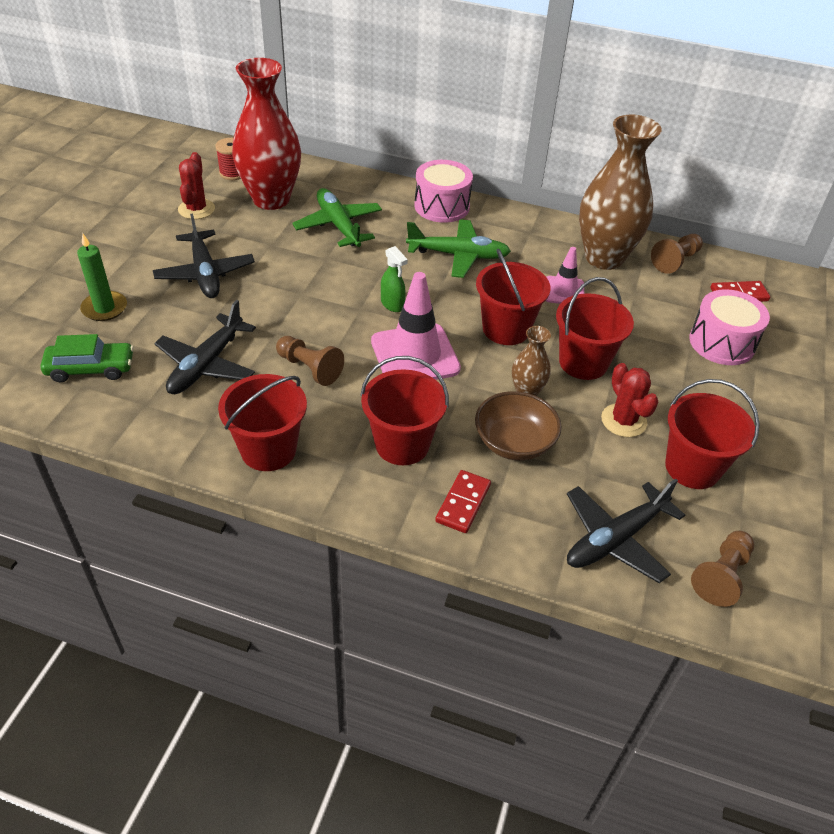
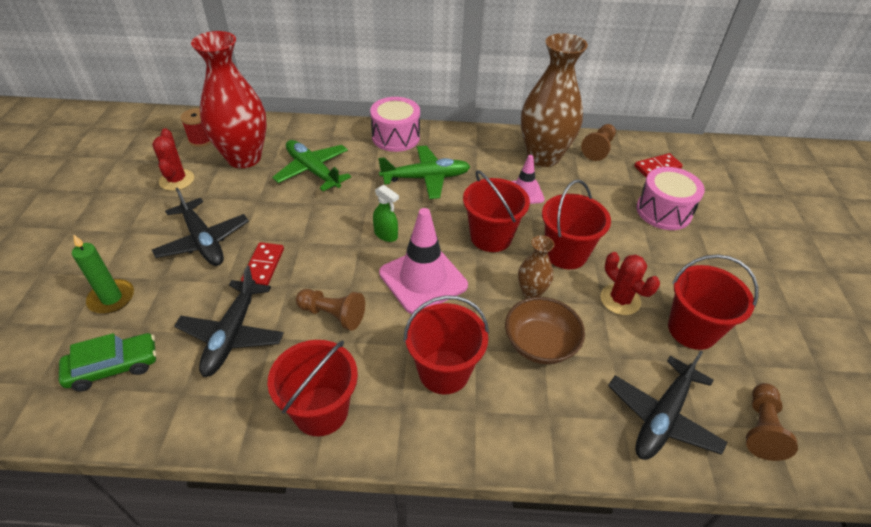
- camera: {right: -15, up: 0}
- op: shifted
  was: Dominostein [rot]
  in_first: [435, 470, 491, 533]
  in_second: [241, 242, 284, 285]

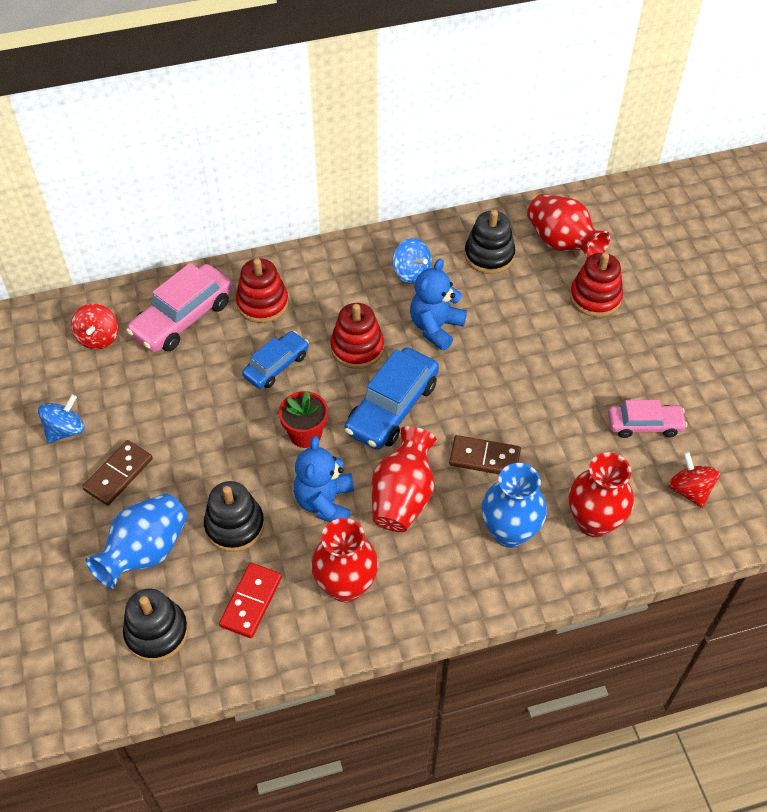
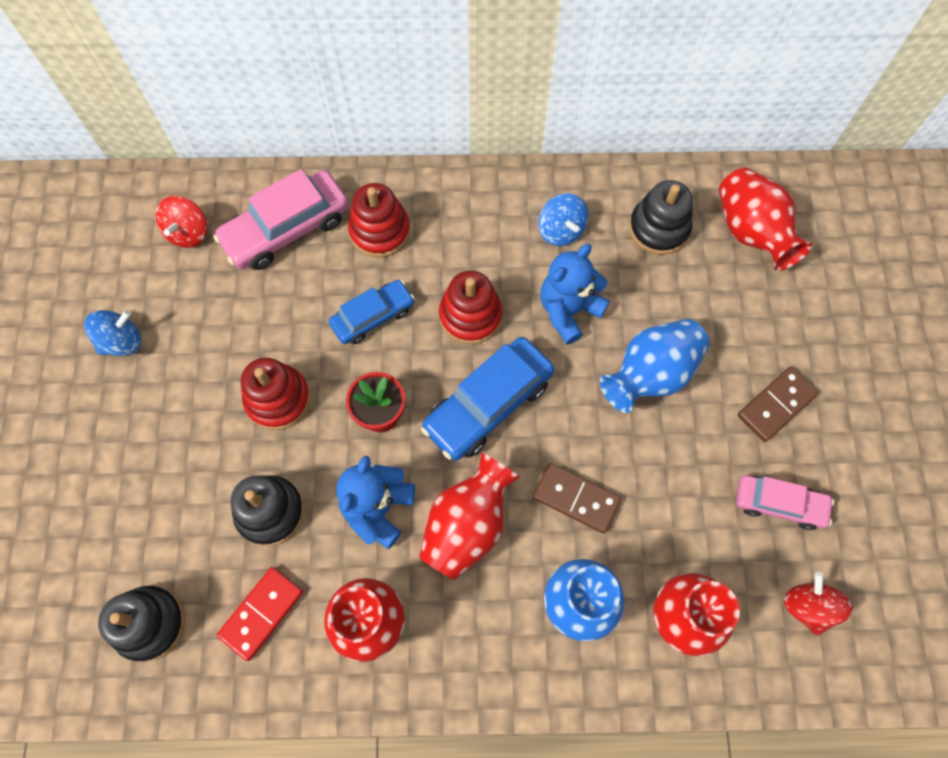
- camera: {right: 15, up: 15}
- op: shifted
  was: Dominostein [braun]
  in_first: [82, 440, 153, 506]
  in_second: [737, 367, 818, 442]
- op: shifted
  was: Vase [blau]
  in_first: [85, 493, 188, 589]
  in_second: [600, 319, 710, 413]
- op: shifted
  was: Stapelspielzeug [rot]
  in_first: [570, 253, 623, 317]
  in_second: [241, 358, 311, 430]

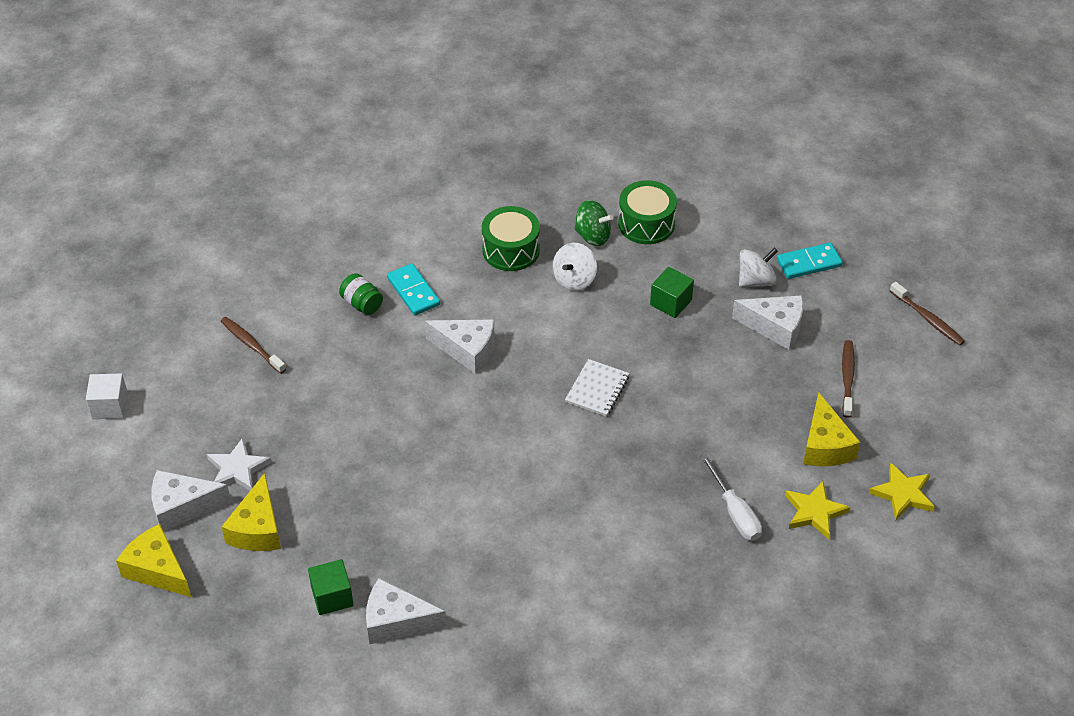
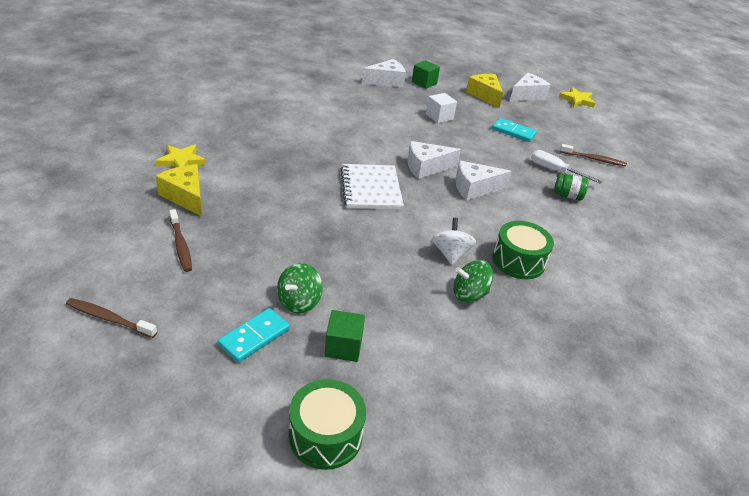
- camera: {right: 145, up: -10}
- op: shifted
  was: Kubus [weiß]
  in_first: [86, 373, 128, 419]
  in_second: [426, 93, 457, 123]
- op: gone
  was: Käse [gelb]
  in_first: [116, 524, 191, 597]
- op: gone
  was: Stern [weiß]
  in_first: [207, 438, 272, 491]
- op: shifted
  was: Dominostein [türkis]
  in_first: [387, 264, 440, 316]
  in_second: [492, 118, 537, 142]
- op: scaled
  was: Notizbuch [weiß]
  in_first: [565, 359, 630, 417]
  in_second: [341, 164, 404, 210]
  ratio: 1.57
- op: shifted
  was: Trommel [grün]
  in_first: [618, 180, 677, 244]
  in_second: [289, 379, 366, 470]
- op: shifted
  was: Kubus [grün]
  in_first: [650, 267, 694, 318]
  in_second: [324, 310, 365, 362]
- op: shifted
  was: Schraubenzieher [weiß]
  in_first: [700, 454, 762, 541]
  in_second: [531, 150, 602, 184]
- op: shifted
  was: Käse [weiß]
  in_first: [732, 295, 803, 350]
  in_second: [408, 141, 461, 179]
- op: repainted
  was: Kreisel [weiß]
  now: Kreisel [grün]
  in_first: [739, 248, 778, 287]
  in_second: [277, 263, 323, 314]
- op: shifted
  was: Stern [gelb]
  in_first: [869, 463, 935, 521]
  in_second: [559, 87, 596, 108]

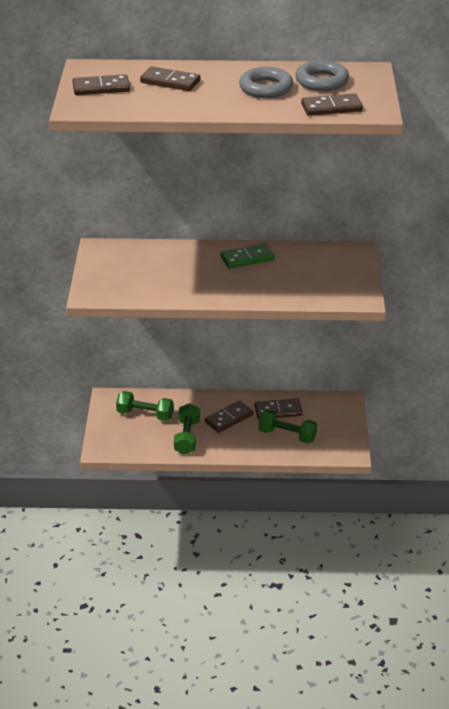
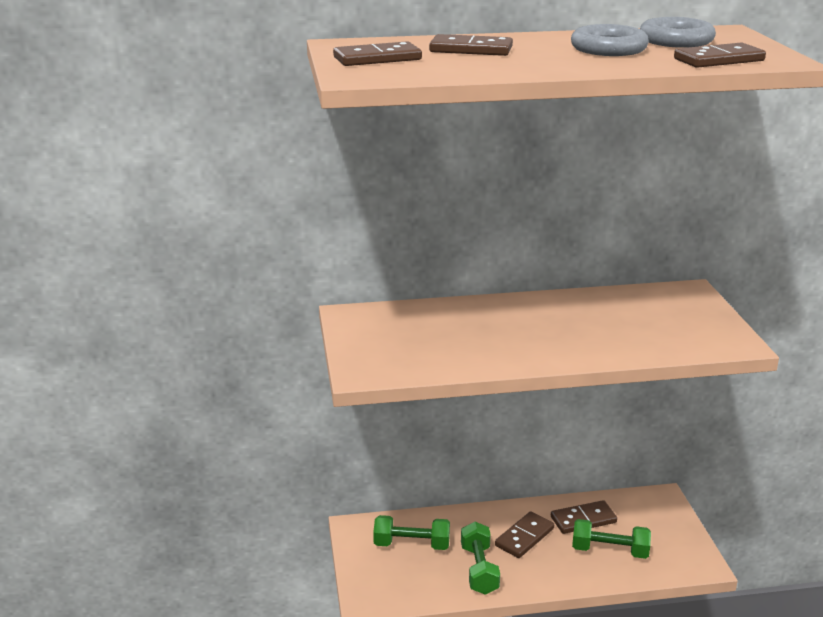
- camera: {right: -10, up: -10}
- op: gone
  was: Dominostein [grün]
  in_first: [221, 243, 275, 269]

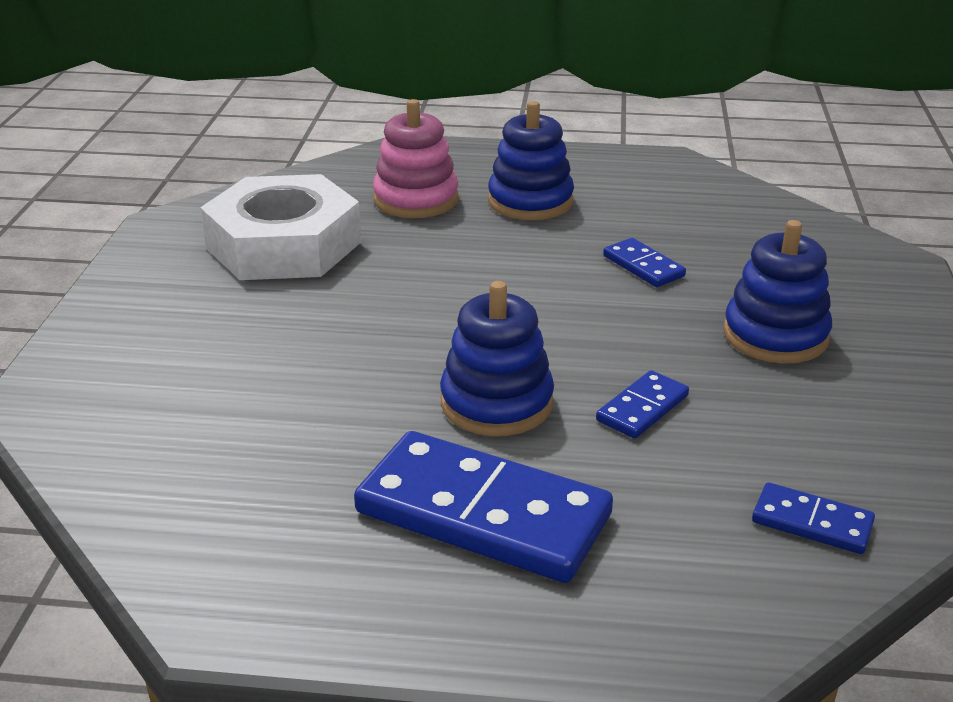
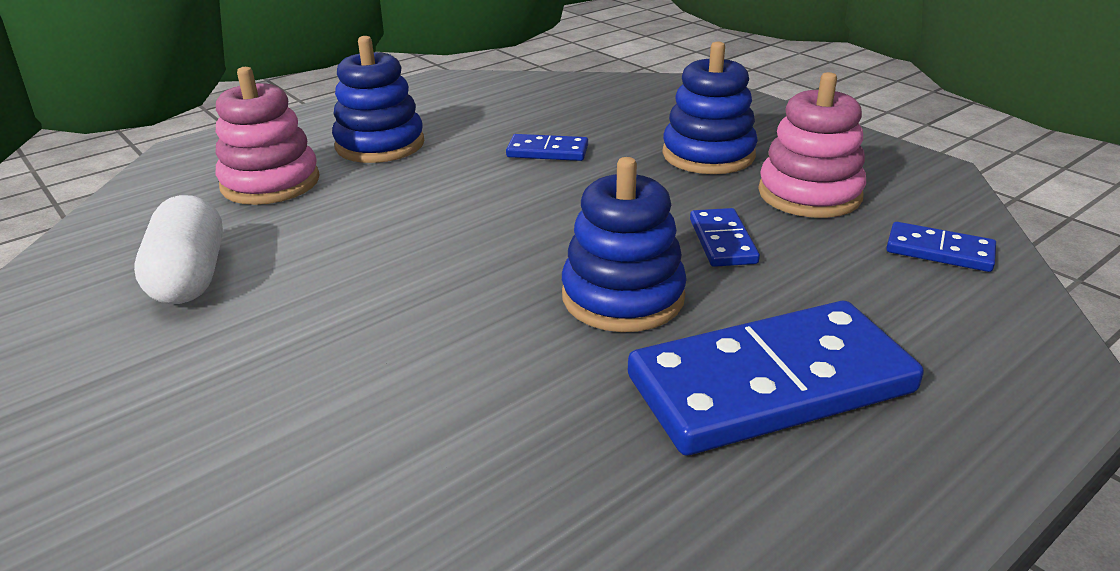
- camera: {right: -45, up: 0}
- op: swapped
  was: Sechskantmutter [weiß]
  now: Kapsel [weiß]
  in_first: [200, 174, 361, 280]
  in_second: [134, 195, 223, 304]
- op: rotated
  was: Dominostein [blau]
  in_first: [752, 482, 875, 554]
  in_second: [886, 222, 996, 272]
  clockwise: 45
- op: new
  now: Stapelspielzeug [rosa]
  in_second: [758, 72, 866, 218]

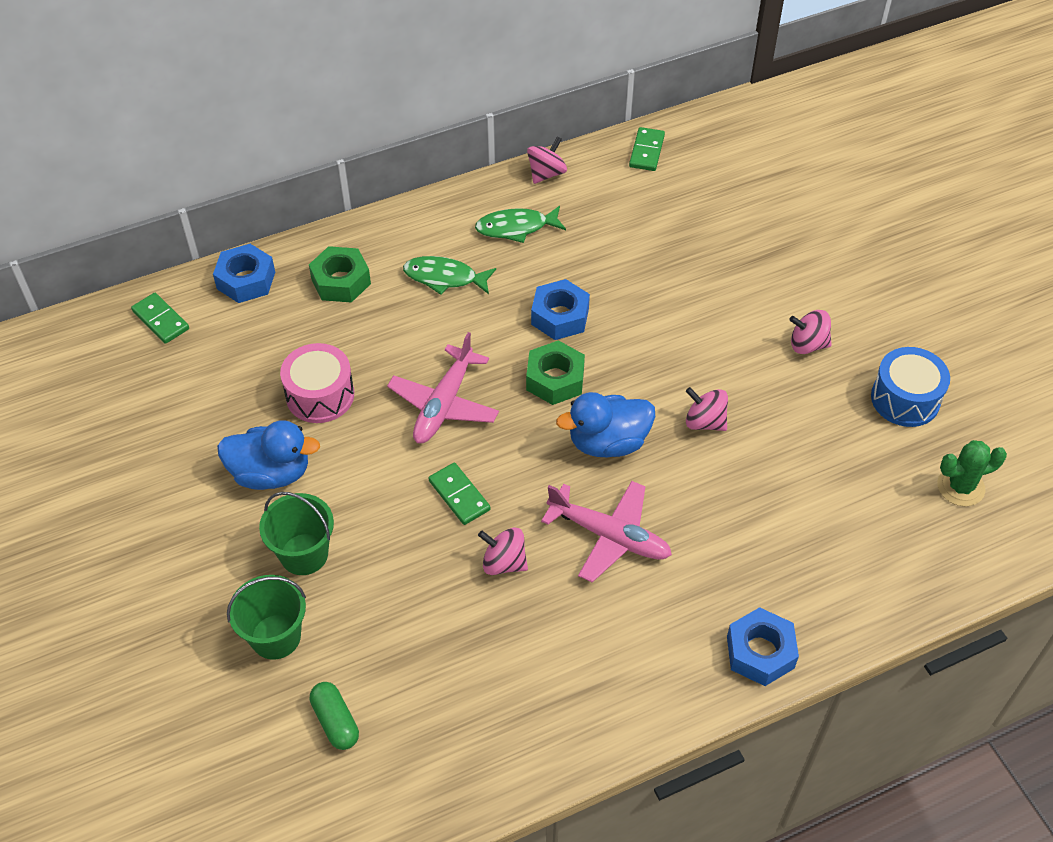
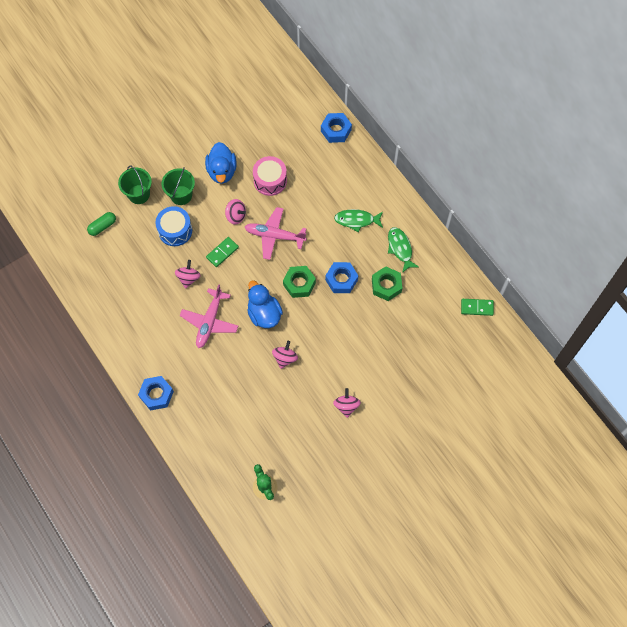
- camera: {right: 80, up: 15}
- op: gone
  was: Dominostein [grün]
  in_first: [131, 293, 189, 344]
- op: shifted
  was: Sechskantmutter [grün]
  in_first: [309, 246, 371, 303]
  in_second: [372, 266, 402, 301]
- op: rotated
  was: Fisch [grün]
  in_first: [403, 256, 496, 295]
  in_second: [334, 209, 383, 232]
  clockwise: -90
- op: shifted
  was: Kreisel [rosa]
  in_first: [527, 136, 567, 184]
  in_second: [225, 199, 246, 225]
- op: shifted
  was: Trommel [blau]
  in_first: [871, 347, 950, 427]
  in_second: [155, 206, 192, 246]

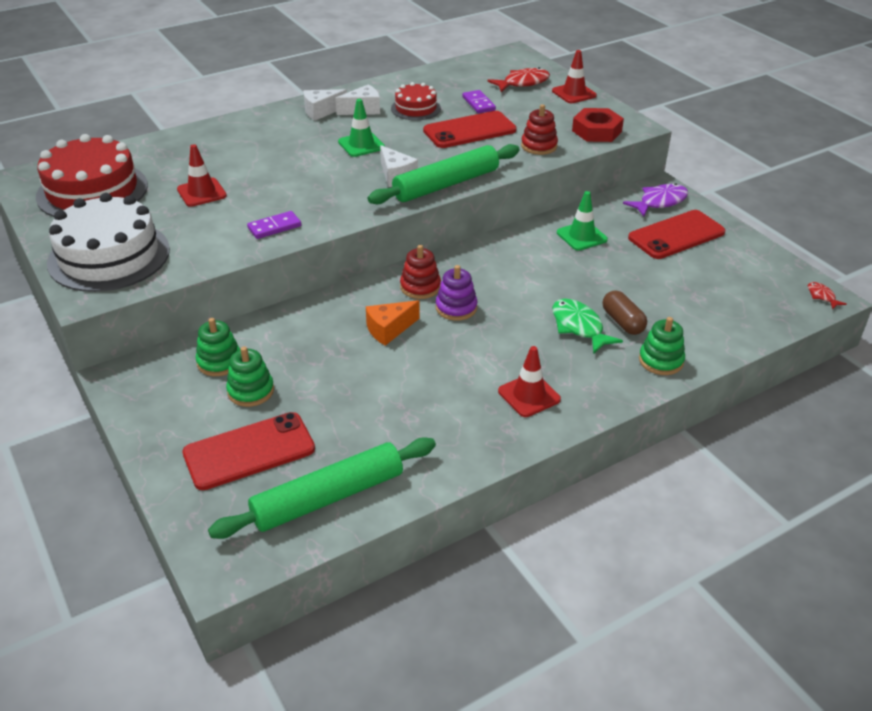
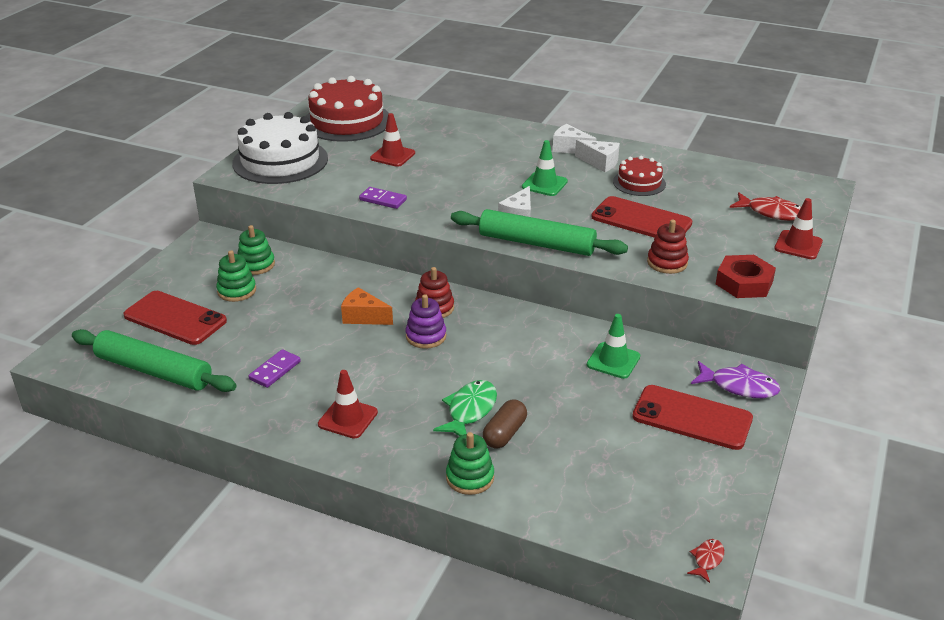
- camera: {right: 55, up: -5}
- op: shifted
  was: Dominostein [lila]
  in_first: [462, 90, 496, 113]
  in_second: [249, 349, 301, 388]

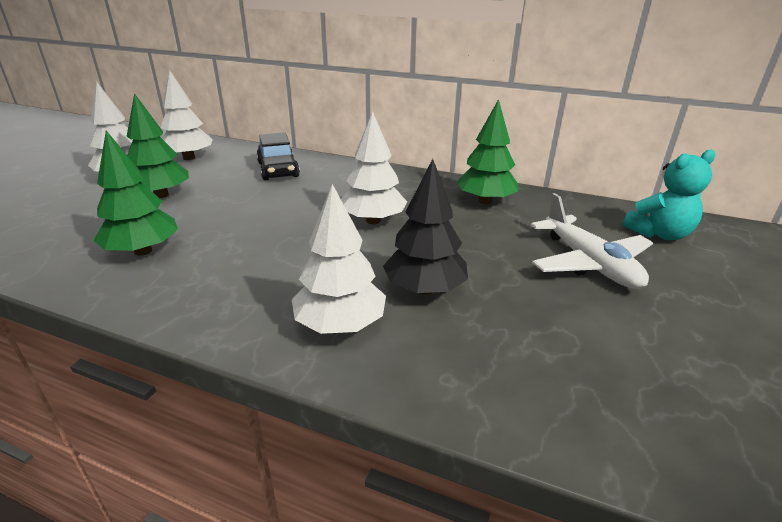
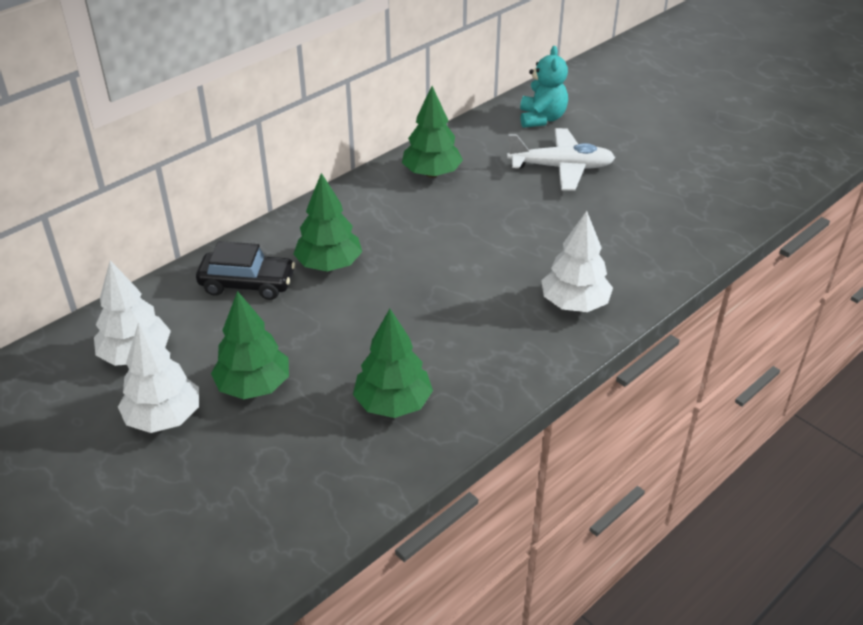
- camera: {right: -65, up: 10}
- op: gone
  was: Baum [weiß]
  in_first: [341, 111, 407, 224]
- op: gone
  was: Baum [schwarz]
  in_first: [383, 159, 468, 295]
- op: new
  now: Baum [grün]
  in_second: [293, 173, 362, 272]

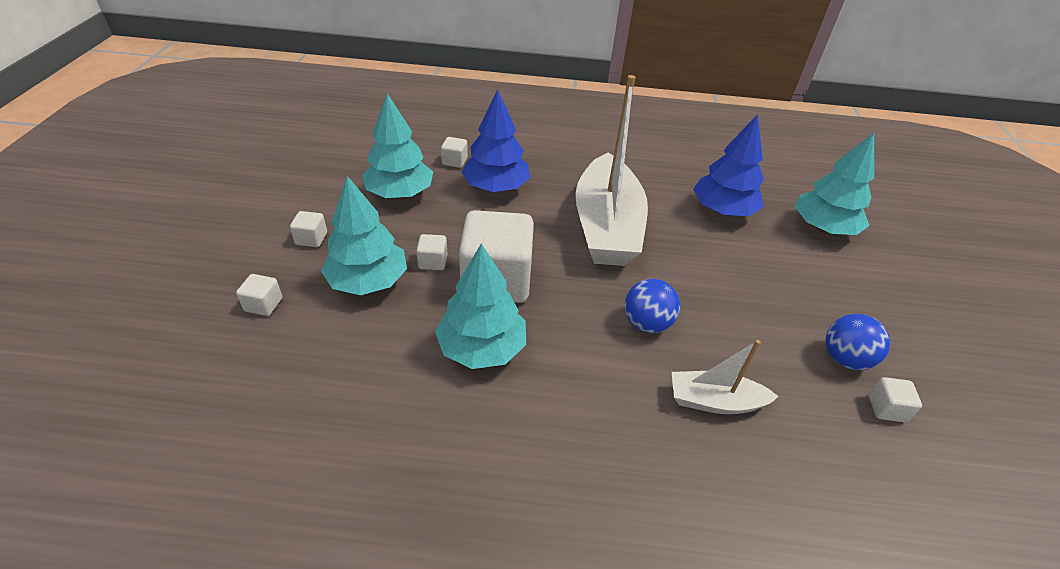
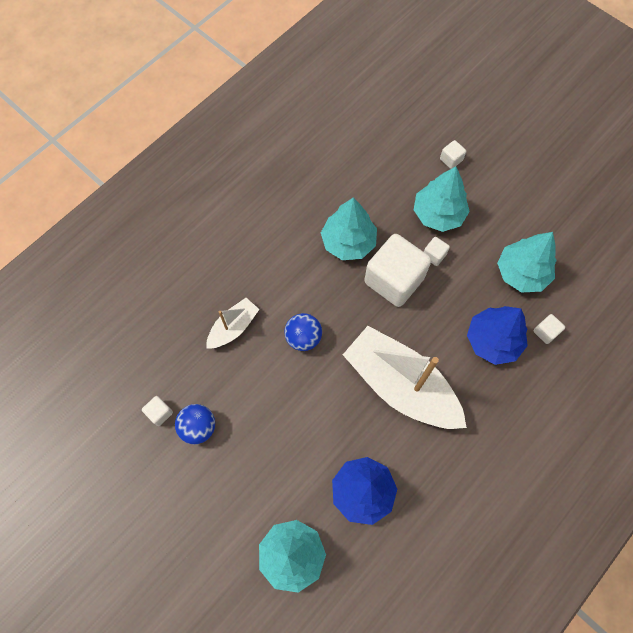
- camera: {right: 130, up: 25}
- op: gone
  was: Kubus [weiß]
  in_first: [290, 211, 327, 247]

